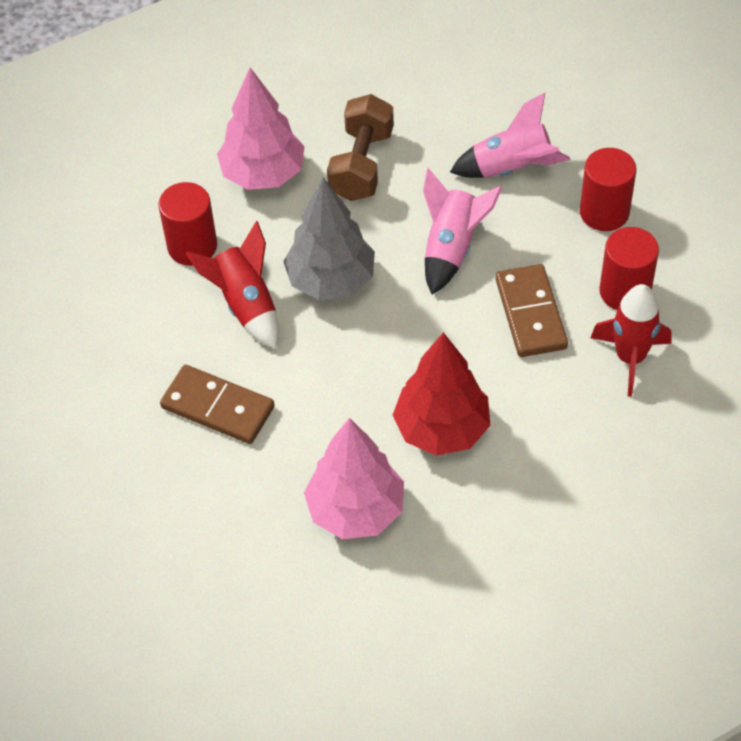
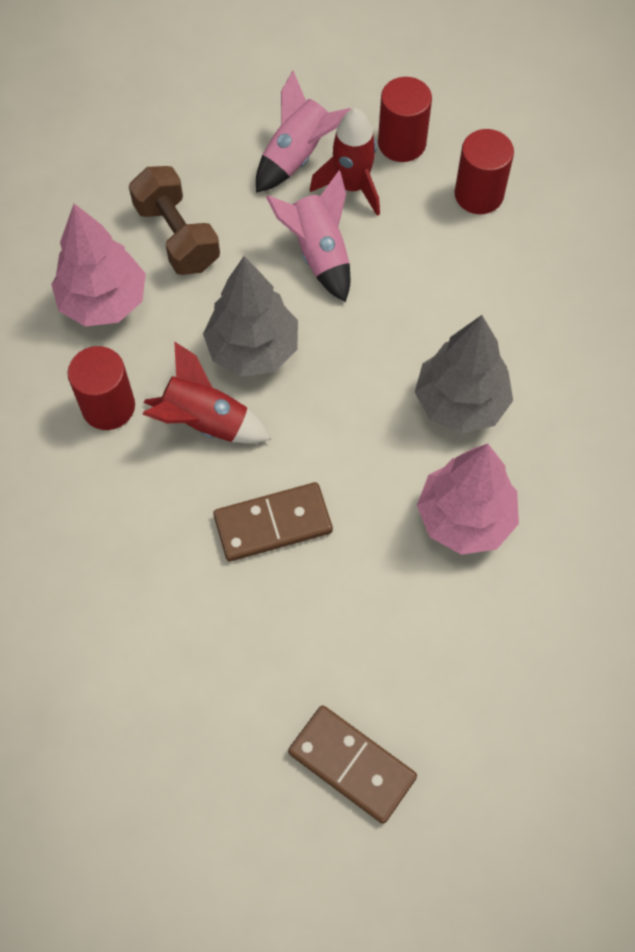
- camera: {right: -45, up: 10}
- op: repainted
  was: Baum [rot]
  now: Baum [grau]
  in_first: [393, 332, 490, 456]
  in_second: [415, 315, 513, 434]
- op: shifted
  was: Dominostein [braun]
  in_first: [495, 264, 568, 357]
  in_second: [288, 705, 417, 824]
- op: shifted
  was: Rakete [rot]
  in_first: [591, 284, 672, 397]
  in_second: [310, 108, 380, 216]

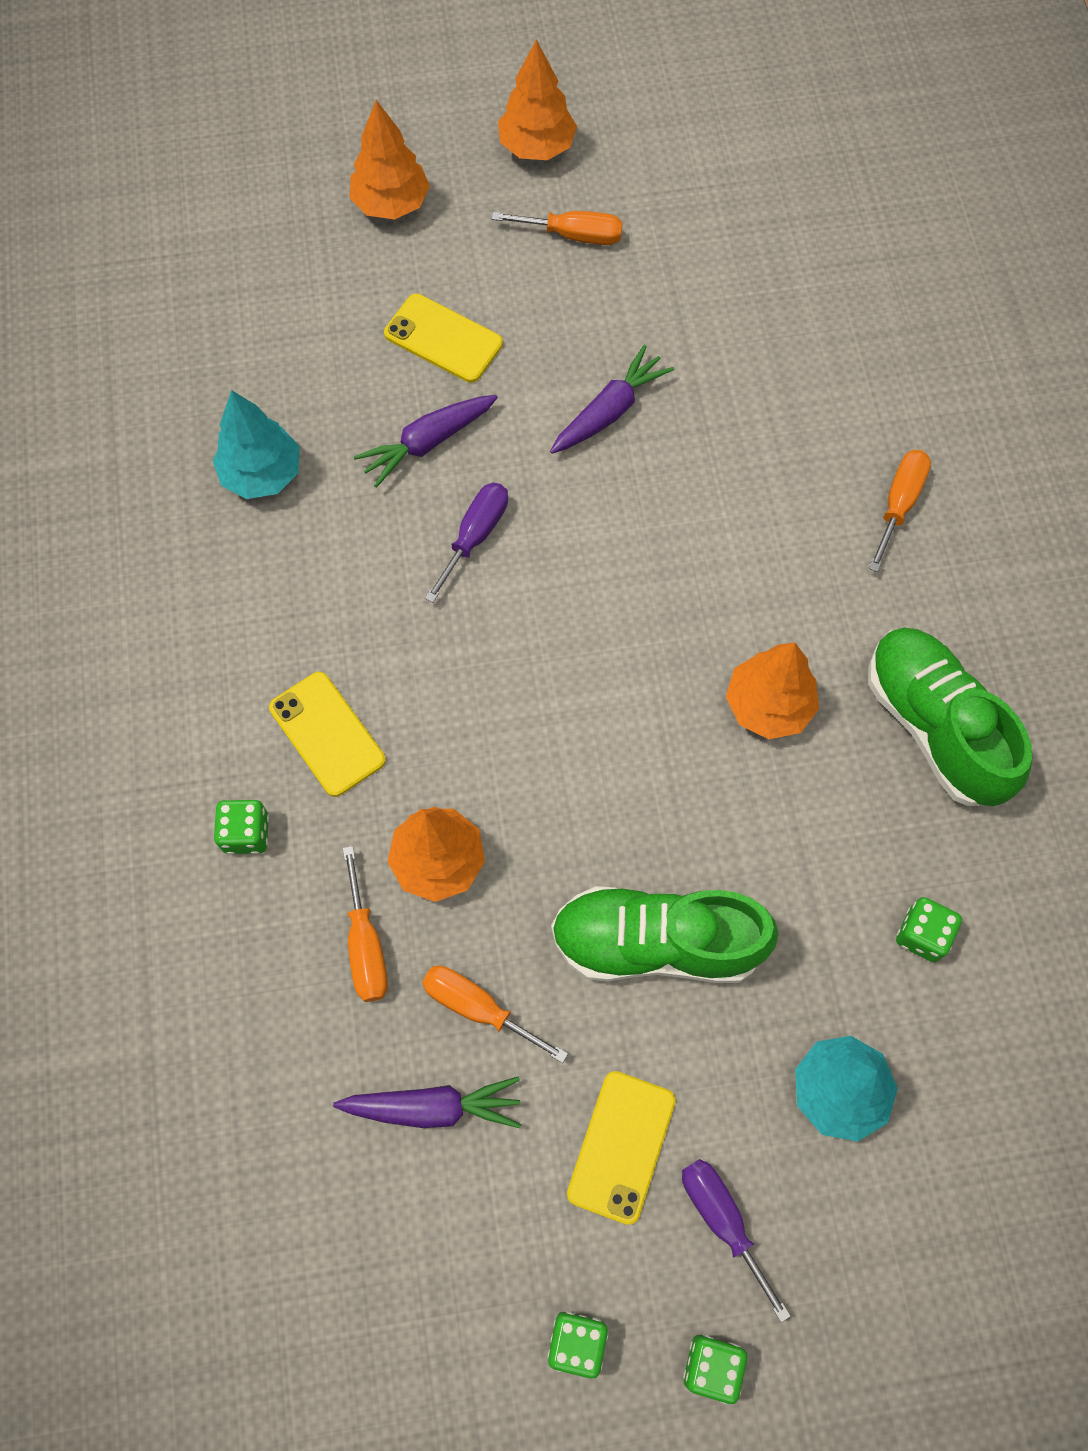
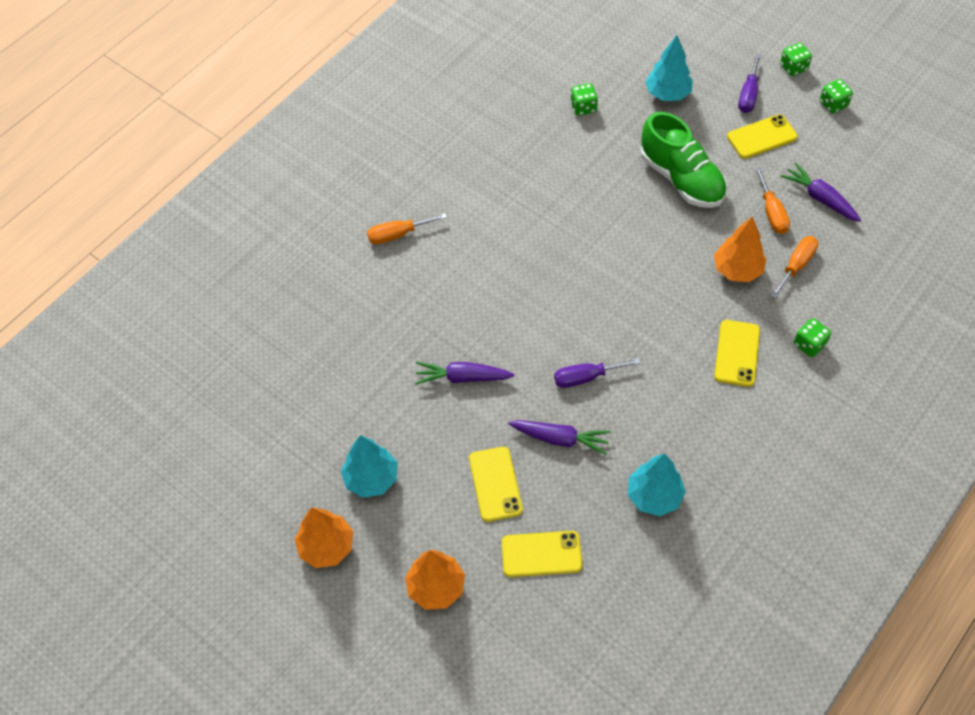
- camera: {right: -130, up: -10}
- op: swapped
  was: Schraubenzieher [orange]
  now: Baum [türkis]
  in_first: [492, 211, 623, 245]
  in_second: [341, 435, 397, 498]
- op: gone
  was: Baum [orange]
  in_first: [726, 642, 819, 739]
- op: gone
  was: Schuh [grün]
  in_first: [868, 628, 1032, 806]
- op: new
  now: Handy [gelb]
  in_second: [502, 531, 582, 577]

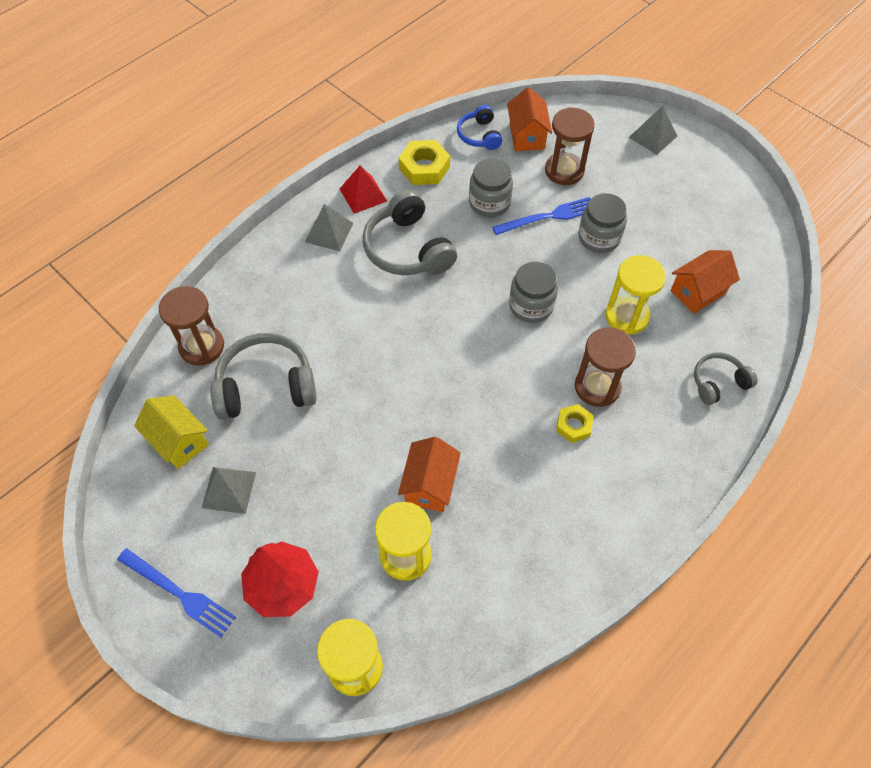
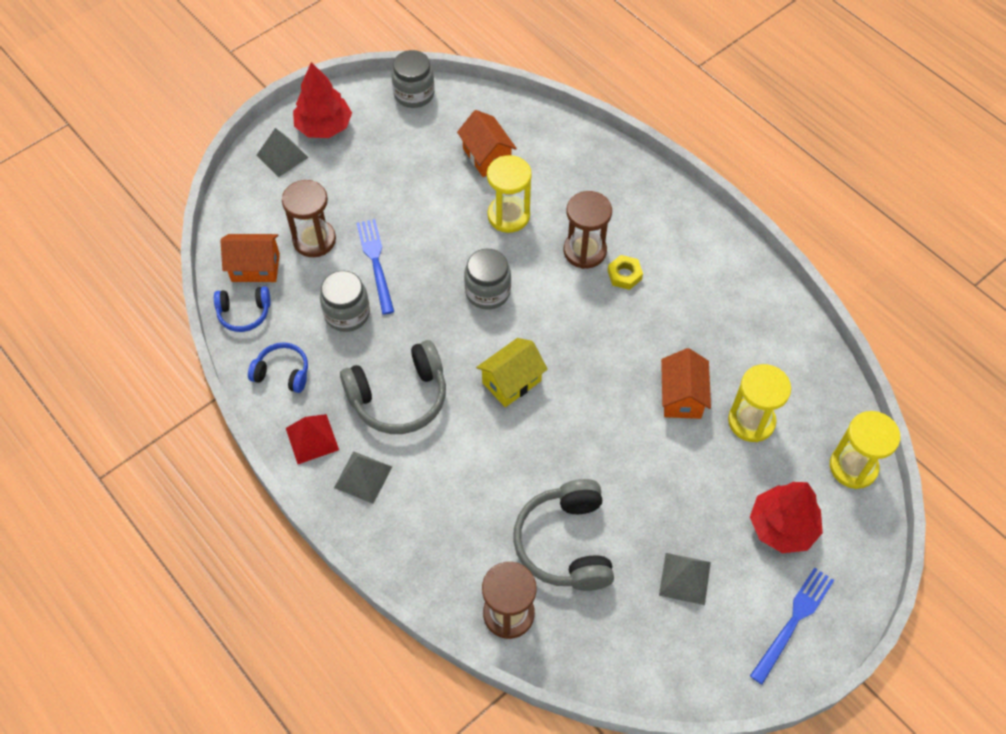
- camera: {right: -85, up: 0}
- op: shifted
  was: Haus [gelb]
  in_first: [134, 396, 209, 469]
  in_second: [476, 338, 548, 407]
- op: rotated
  was: Haus [orange]
  in_first: [398, 437, 461, 512]
  in_second: [661, 348, 711, 419]
  clockwise: 75
- op: swapped
  was: Sechskantmutter [gelb]
  now: Kopfhörer [blau]
  in_first: [399, 140, 450, 185]
  in_second: [248, 342, 308, 393]
- op: shifted
  was: Einmachglas [grau]
  in_first: [579, 193, 627, 253]
  in_second: [391, 50, 435, 108]
- op: gone
  was: Kopfhörer [grau]
  in_first: [694, 353, 758, 405]
- op: new
  now: Baum [rot]
  in_second: [293, 62, 352, 138]

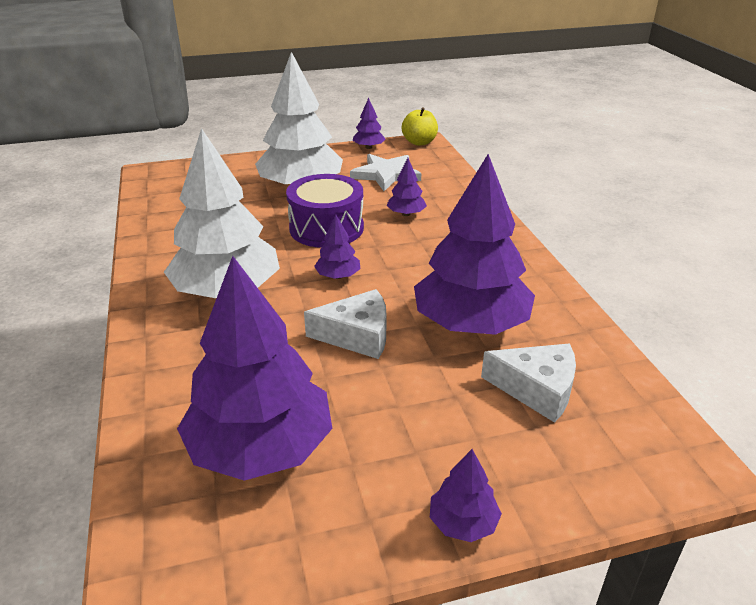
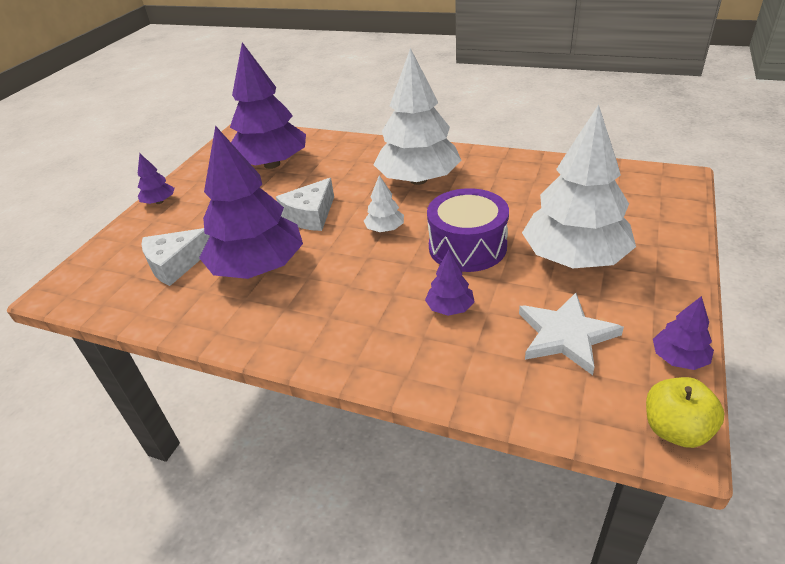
- camera: {right: 130, up: 5}
- op: repainted
  was: Baum [lila]
  now: Baum [weiß]
  in_first: [314, 214, 360, 279]
  in_second: [364, 175, 404, 232]

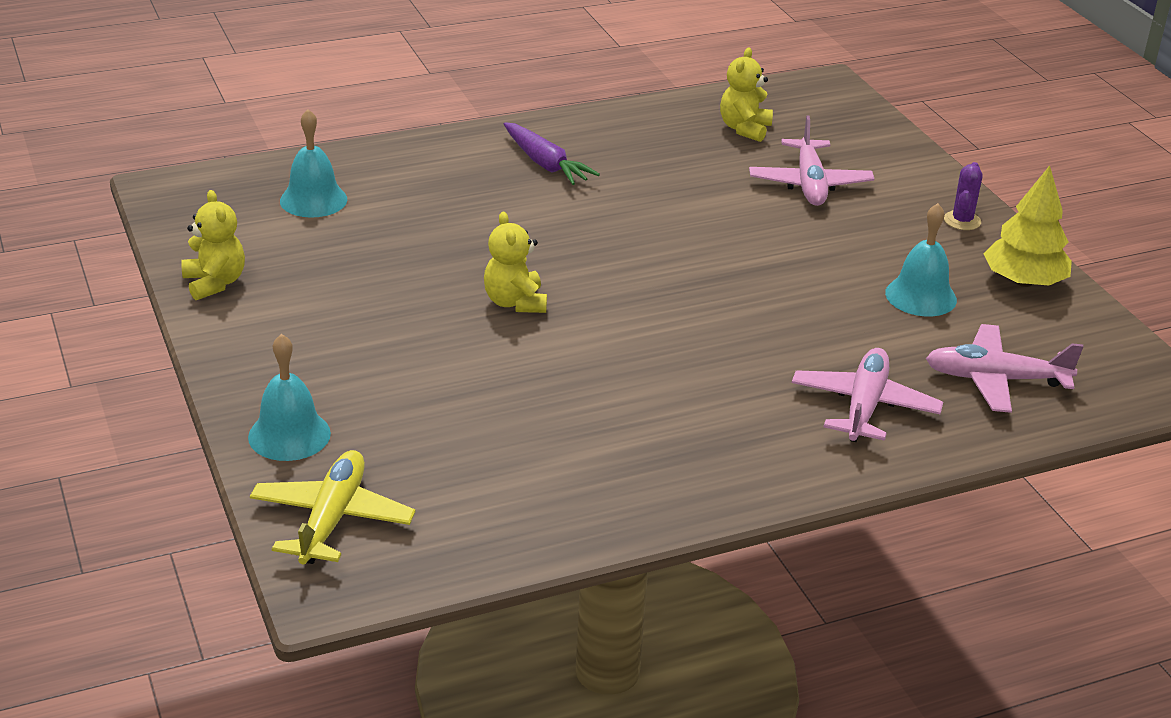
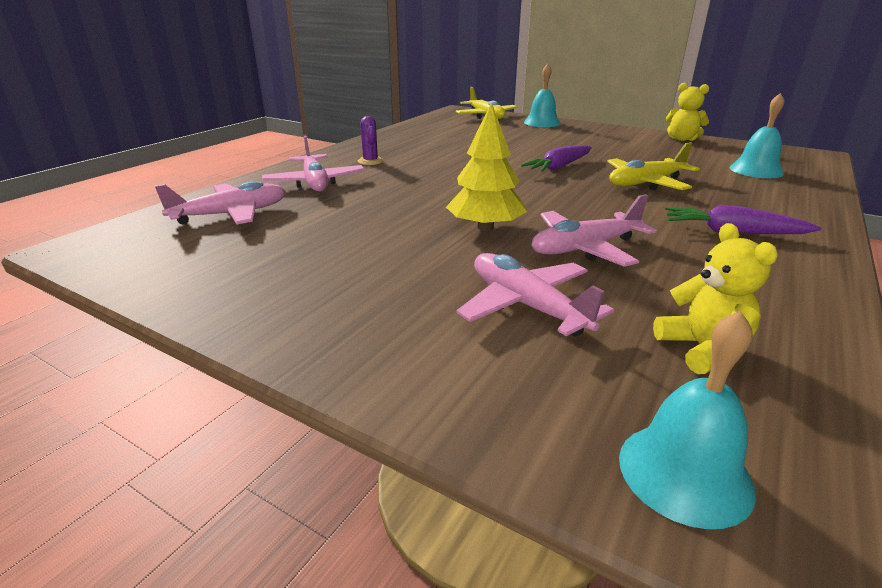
- camera: {right: 145, up: -5}
- op: swapped
  was: Teddybär [gelb]
  now: Karotte [lila]
  in_first: [484, 211, 547, 313]
  in_second: [521, 145, 592, 172]
- op: shifted
  was: Glocke [türkis]
  in_first: [885, 203, 957, 316]
  in_second: [619, 311, 756, 529]
- op: shifted
  was: Kaktus [lila]
  in_first: [944, 162, 982, 230]
  in_second: [358, 116, 384, 165]
- op: shifted
  was: Baum [gelb]
  in_first: [984, 166, 1072, 287]
  in_second: [446, 102, 527, 231]
- op: new
  now: Flugzeug [rosa]
  in_second: [531, 194, 657, 267]
- op: new
  now: Flugzeug [gelb]
  in_second: [607, 142, 700, 190]

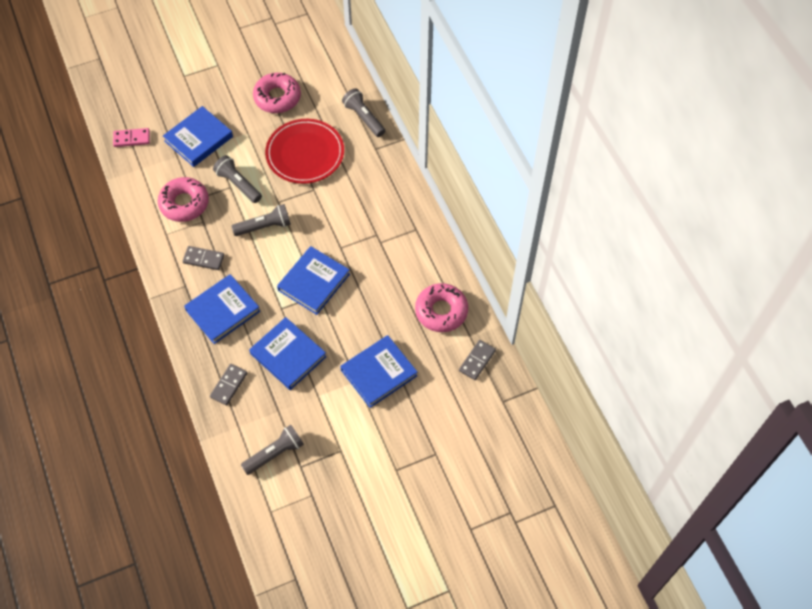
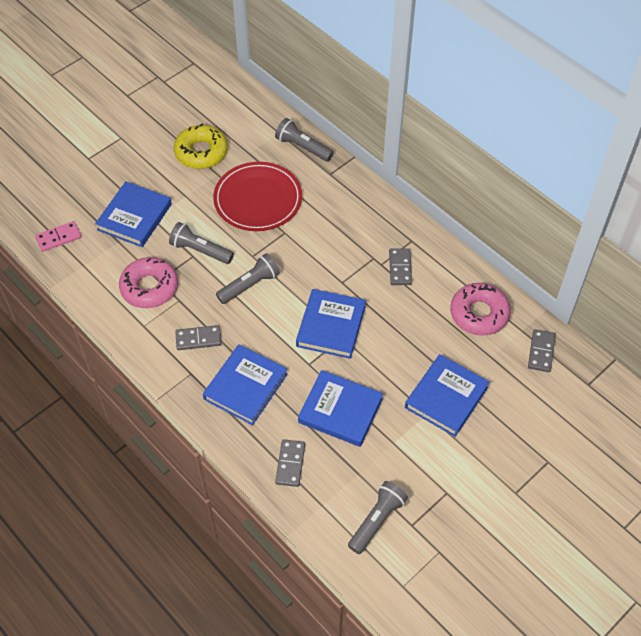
- camera: {right: -20, up: -5}
- op: repainted
  was: Donut [rosa]
  now: Donut [gelb]
  in_first: [253, 73, 301, 113]
  in_second: [174, 124, 228, 169]
- op: new
  now: Dominostein [grau]
  in_second: [389, 248, 412, 285]

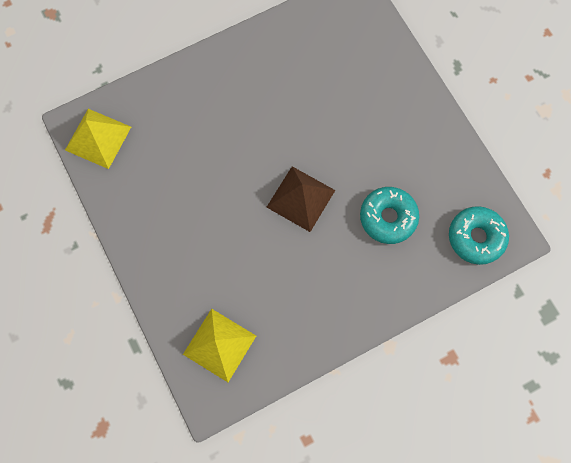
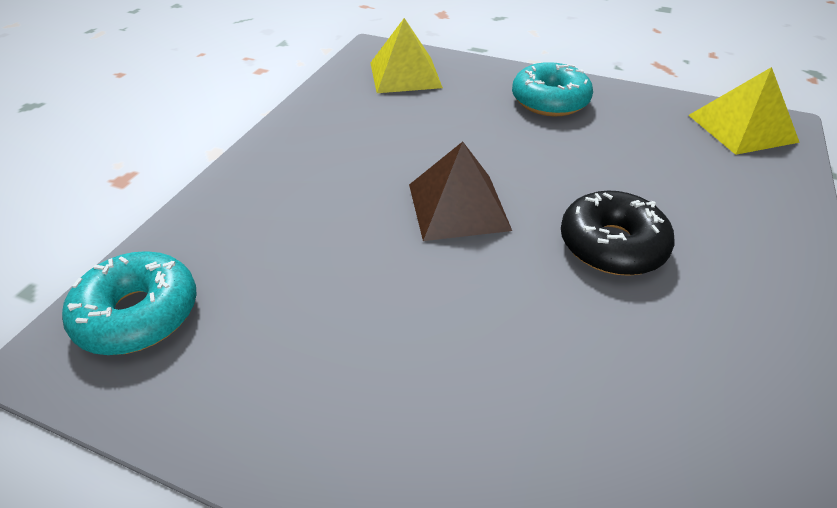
- camera: {right: 140, up: -30}
- op: shifted
  was: Donut [türkis]
  in_first: [360, 187, 419, 244]
  in_second: [512, 62, 593, 116]
- op: new
  now: Donut [schwarz]
  in_second: [561, 190, 675, 276]

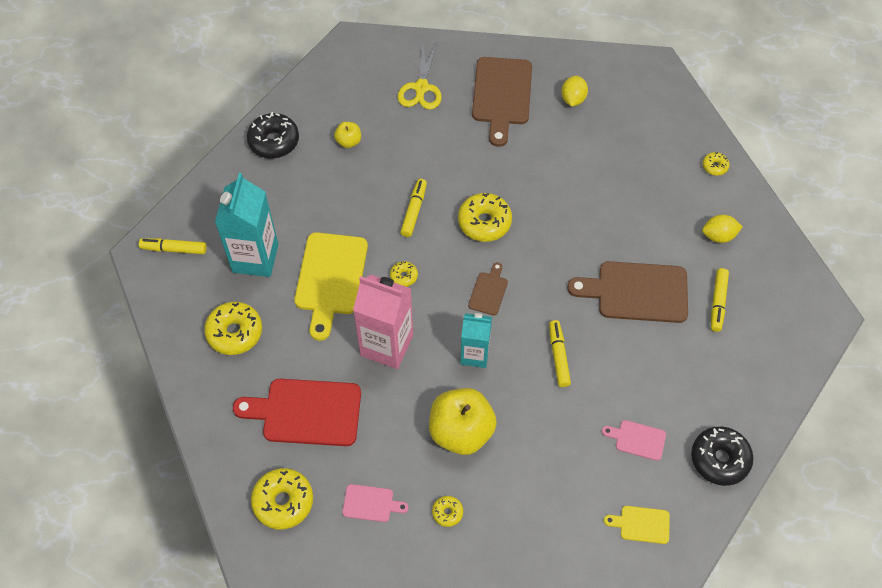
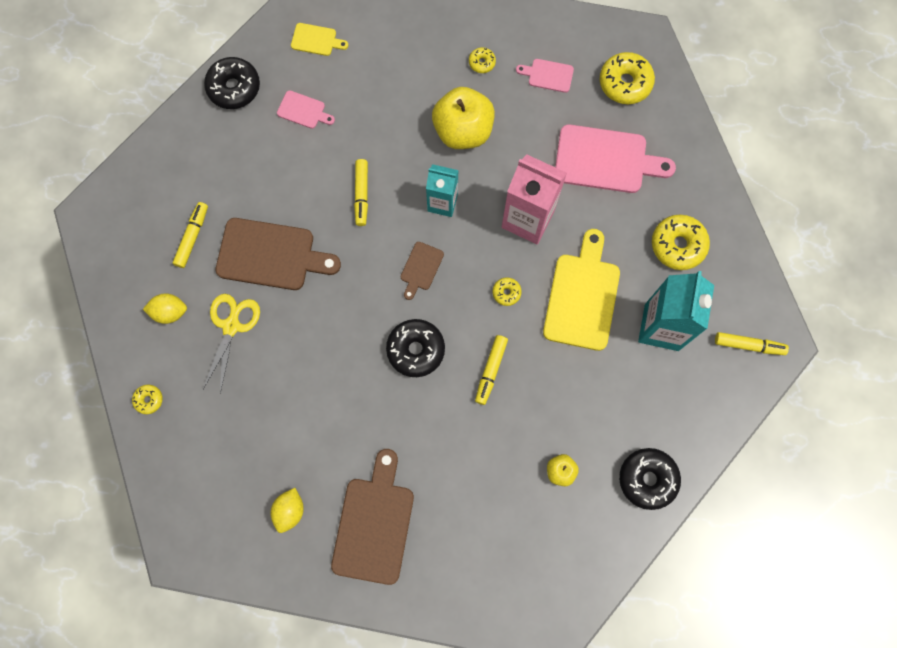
- camera: {right: -175, up: 15}
- op: repainted
  was: Schneidebrett [rot]
  now: Schneidebrett [rosa]
  in_first: [233, 379, 361, 446]
  in_second: [555, 124, 676, 193]
- op: shifted
  was: Schere [gelb]
  in_first: [398, 43, 442, 110]
  in_second: [203, 294, 260, 393]
- op: repainted
  was: Donut [gelb]
  now: Donut [schwarz]
  in_first: [458, 193, 512, 242]
  in_second: [386, 319, 445, 377]

